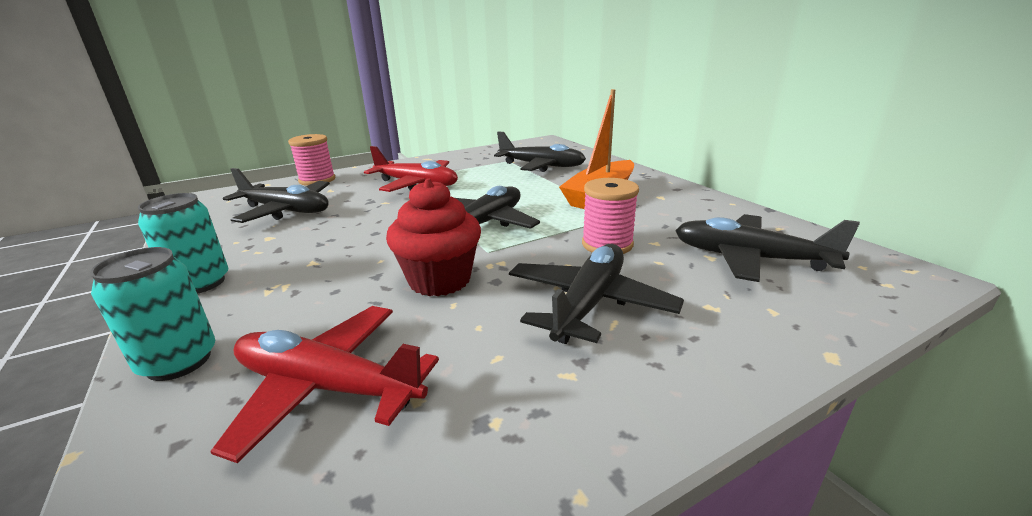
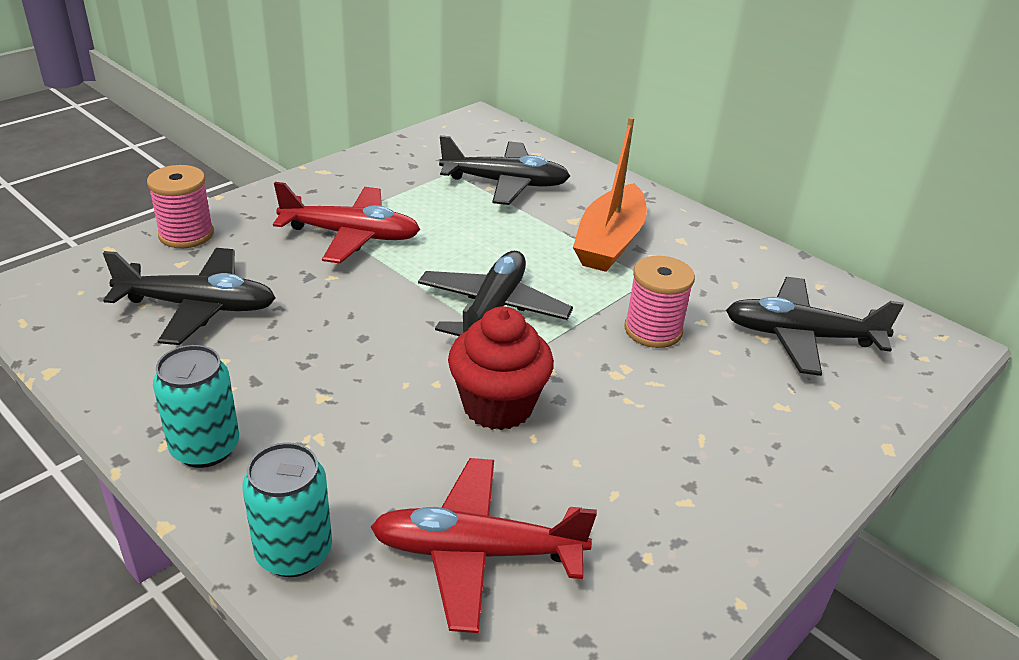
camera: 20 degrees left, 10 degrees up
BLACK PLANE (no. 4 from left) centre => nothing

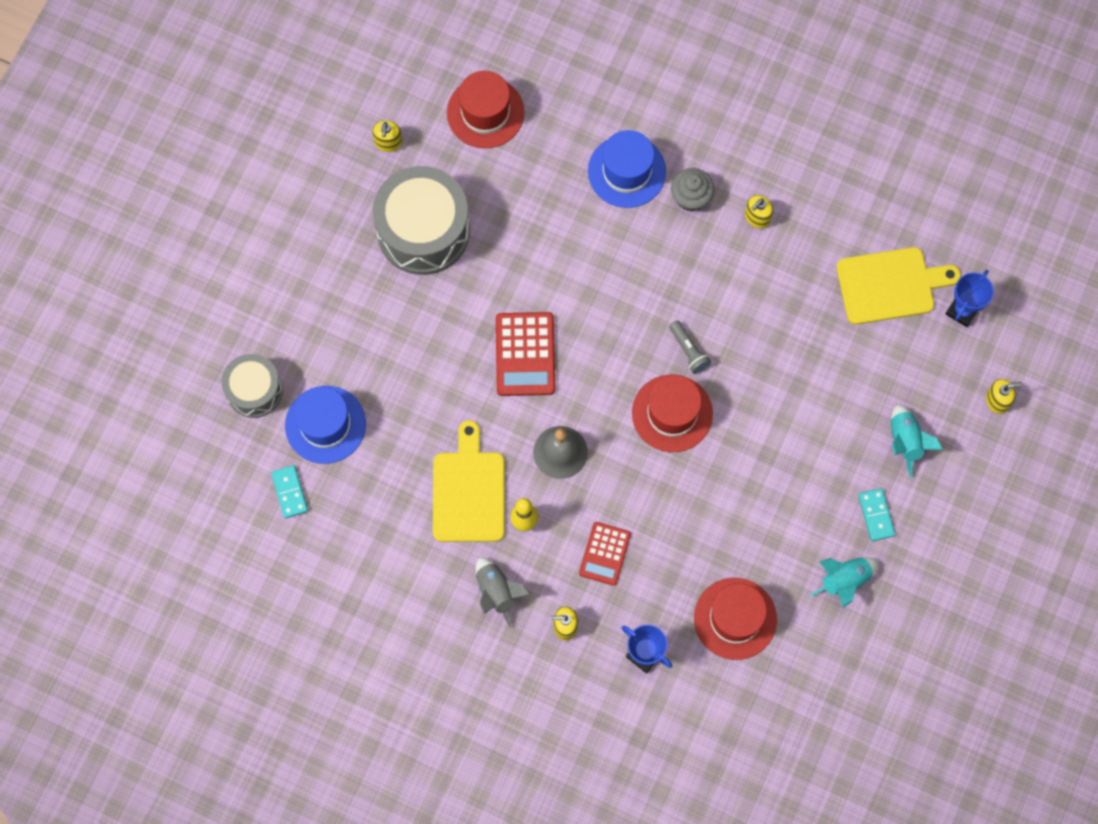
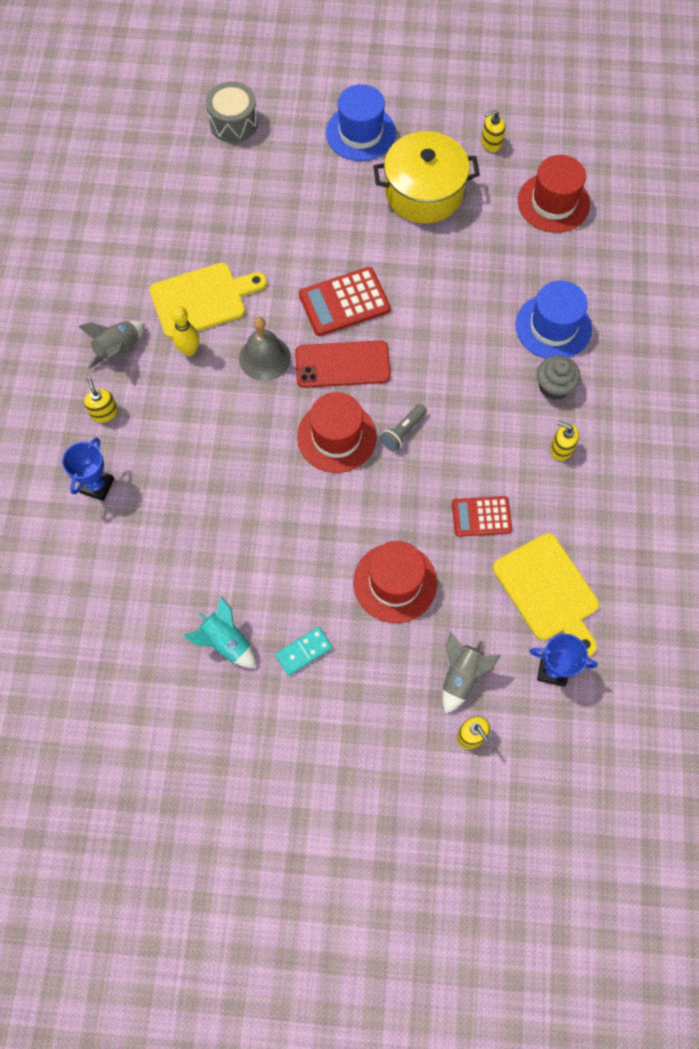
camera: 70 degrees right, 5 degrees down
TURQUOISE DOMINO (no. 1 from left) middle left => nothing
TURQUOISE ROCKET (no. 2 from left) middle right => nothing
nothing => RED PHONE centre
nothing => GREY ROCKET (no. 2 from left) middle right
BLUE HAT (no. 1 from left) middle left => BLUE HAT (no. 1 from left) top centre, shifted
RED CALCULATOR (no. 2 from left) bottom centre => RED CALCULATOR (no. 2 from left) middle right, shifted
RED HAT (no. 3 from left in the first image) bottom right => RED HAT (no. 2 from left) centre, shifted
GREY DRUM (no. 2 from left) top centre => YELLOW POT top centre

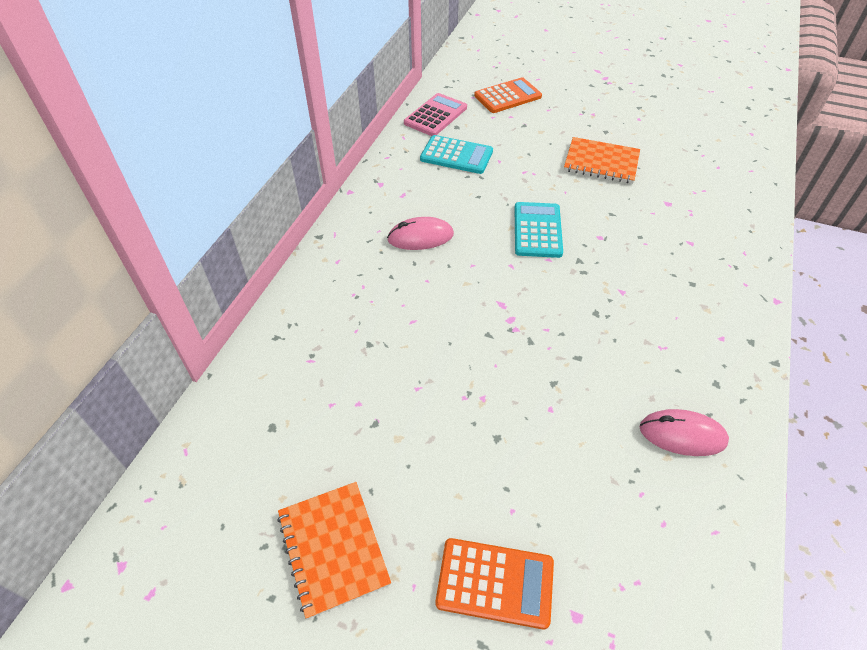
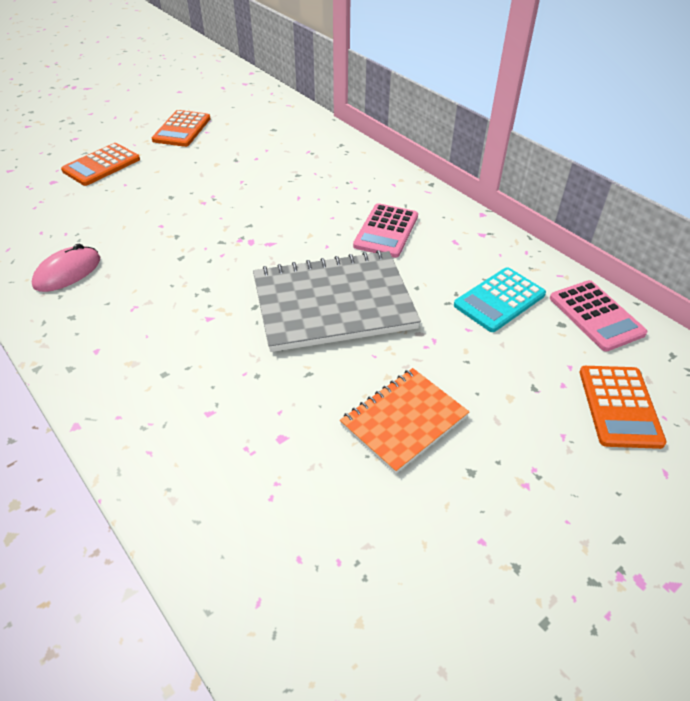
camera: 120 degrees right, 5 degrees down
ORANGE NOTEBOOK (no. 1 from left) bottom centre => ORANGE CALCULATOR (no. 2 from left) top left
PINK MOUSE (no. 1 from left) centre => PINK CALCULATOR (no. 1 from left) top centre
TURQUOISE CALCULATOR (no. 2 from left) centre => GREY NOTEBOOK centre

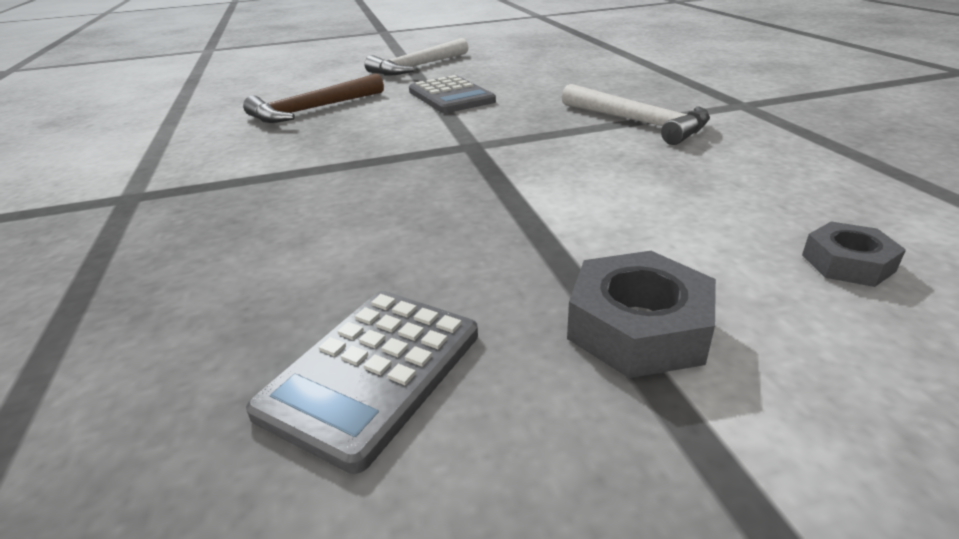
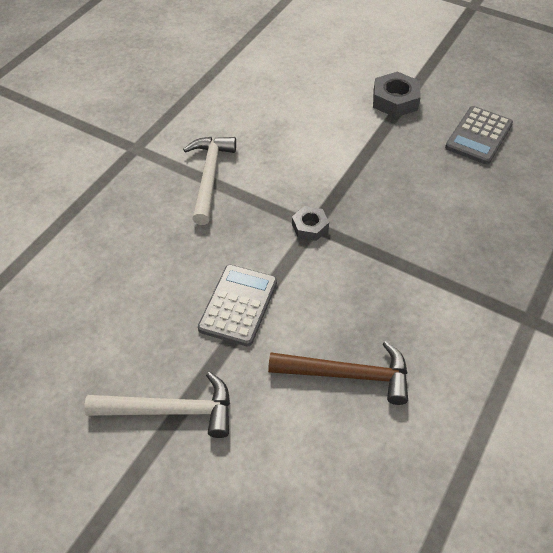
camera: 135 degrees left, 20 degrees up
GREY NUT (no. 2 from left in the first image) middle right => GREY NUT (no. 1 from left) centre, shifted
GREY CALCULATOR (no. 1 from left in the first image) bottom centre => GREY CALCULATOR (no. 2 from left) top right, 135 degrees clockwise

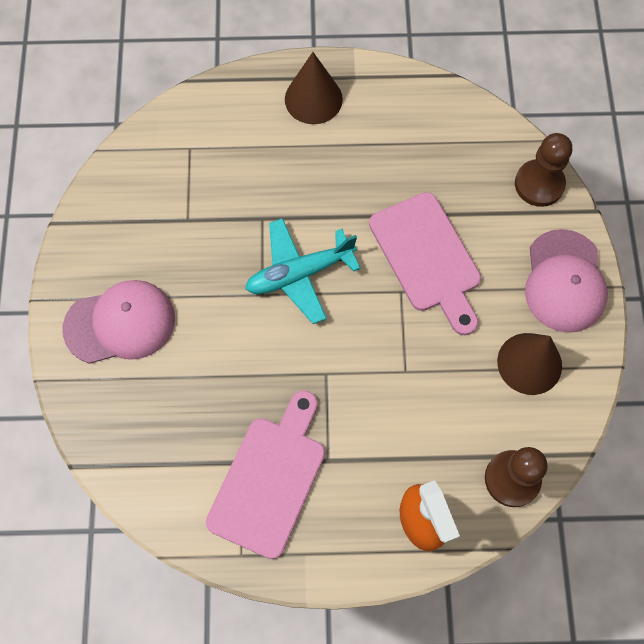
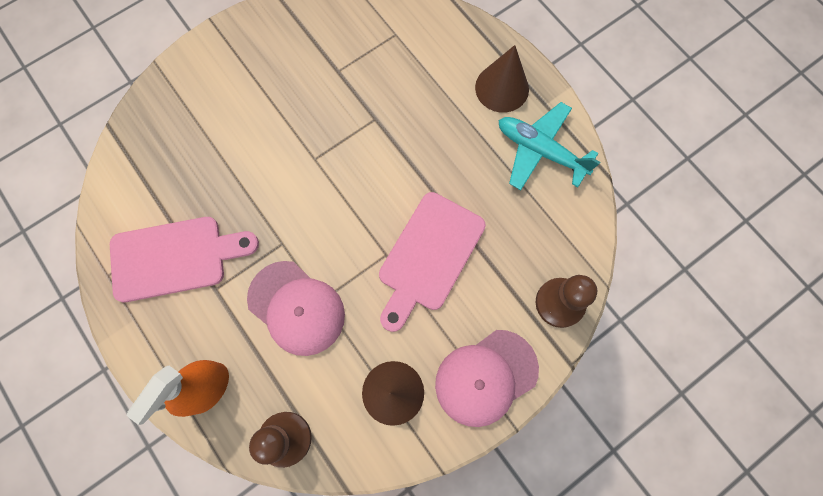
camera: 55 degrees right, 5 degrees up
PINK CAP (no. 1 from left) middle left => PINK CAP (no. 1 from left) centre, shifted
TURQUOISE PLANE centre => TURQUOISE PLANE top right, shifted

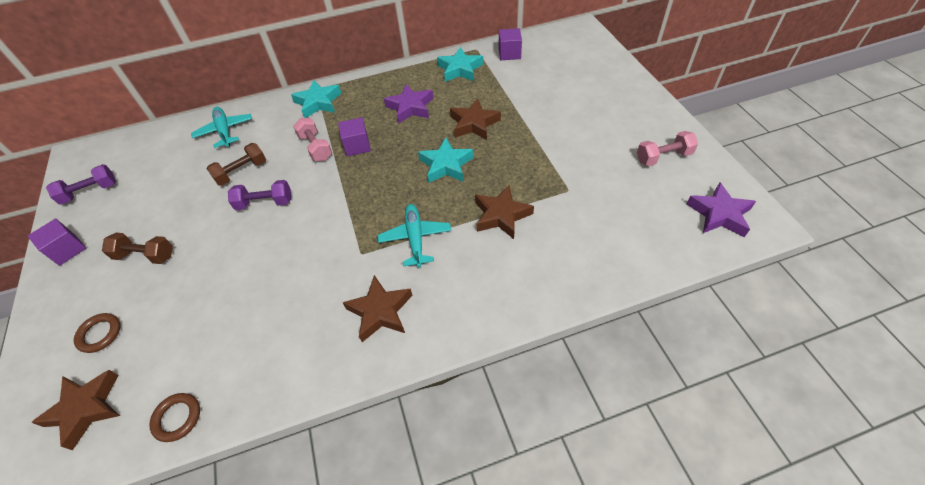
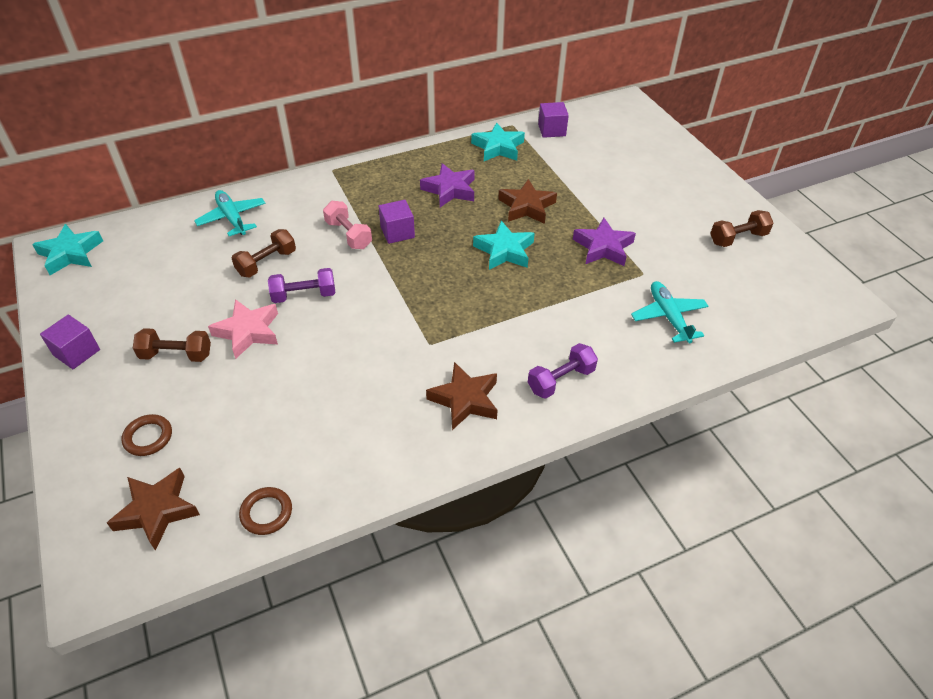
camera: 10 degrees left, 5 degrees down
BROWN STAR (no. 4 from left) centre => nothing
nothing => PINK STAR middle left
PURPLE DUMBBELL (no. 1 from left in the first image) middle left => PURPLE DUMBBELL (no. 2 from left) centre, shifted
TURQUOISE STAR (no. 1 from left) top centre => TURQUOISE STAR (no. 1 from left) middle left, shifted
TURQUOISE PLANE (no. 2 from left) centre => TURQUOISE PLANE (no. 2 from left) middle right, shifted
PURPLE STAR (no. 2 from left) middle right => PURPLE STAR (no. 2 from left) centre, shifted
PINK DUMBBELL (no. 2 from left) top right => BROWN DUMBBELL (no. 3 from left) top right

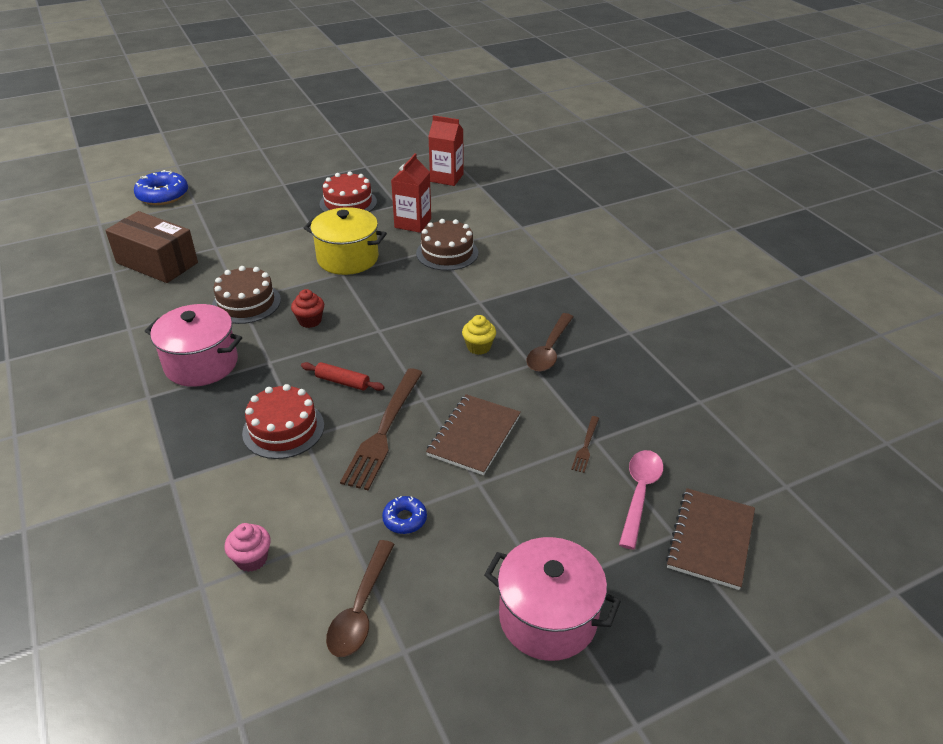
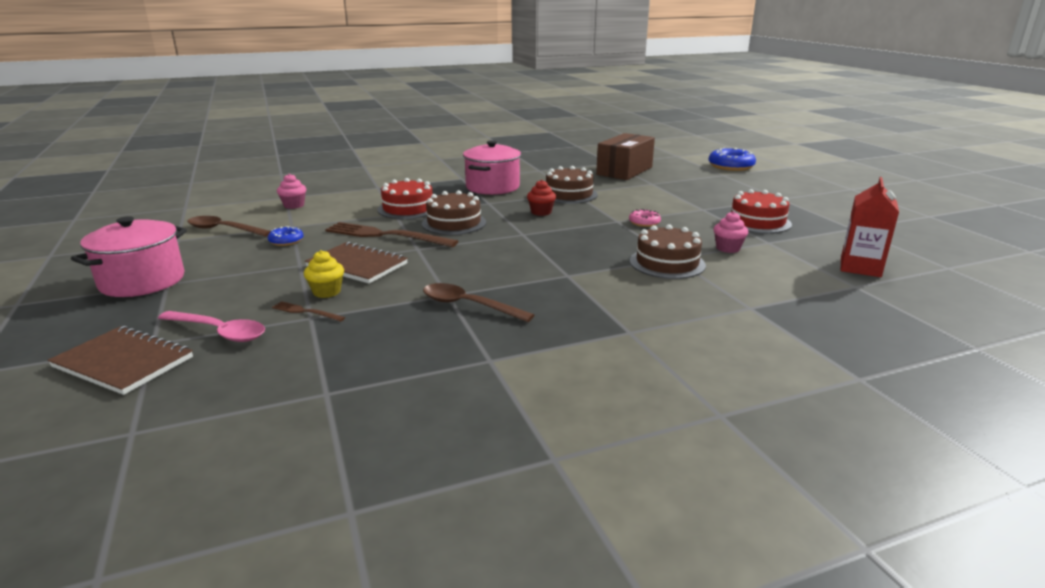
camera: 95 degrees right, 15 degrees down
YELLOW CUPCAKE centre => YELLOW CUPCAKE middle left, shifted
RED ROLLING PIN centre => BROWN CAKE (no. 1 from left) centre
YELLOW POT top centre => PINK DONUT centre
RED CARTON (no. 1 from left) top centre => PINK CUPCAKE (no. 2 from left) middle right

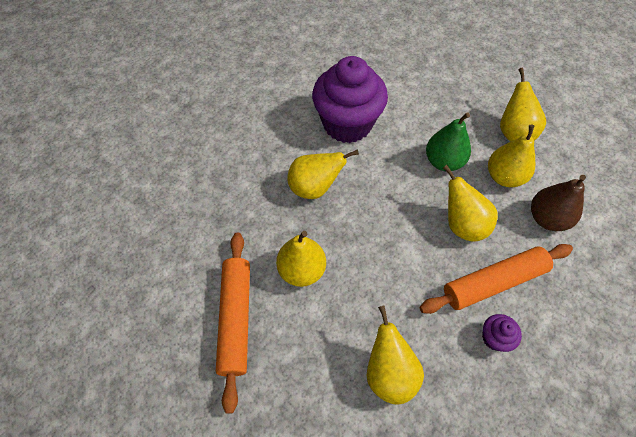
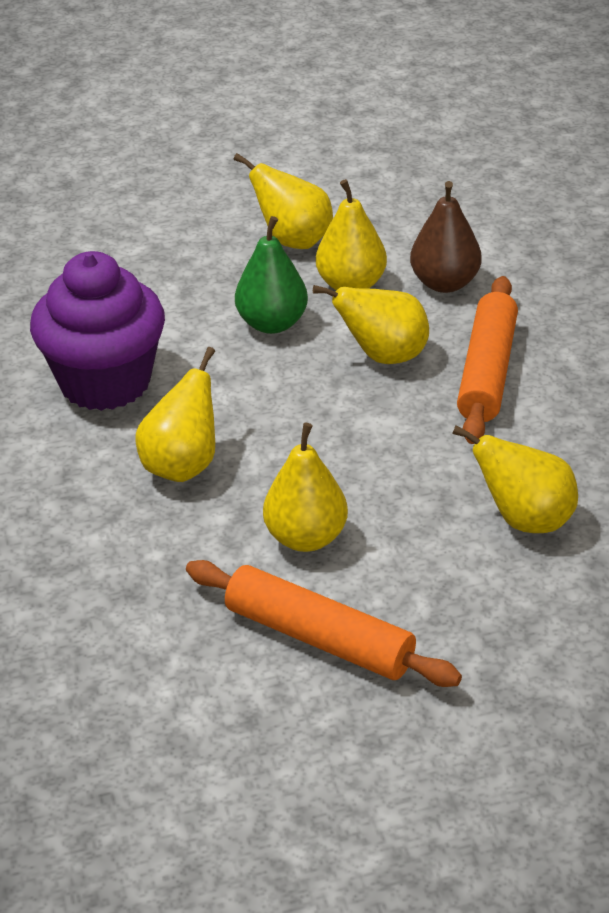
camera: 55 degrees left, 20 degrees down
PURPLE CUPCAKE (no. 2 from left) bottom right => nothing

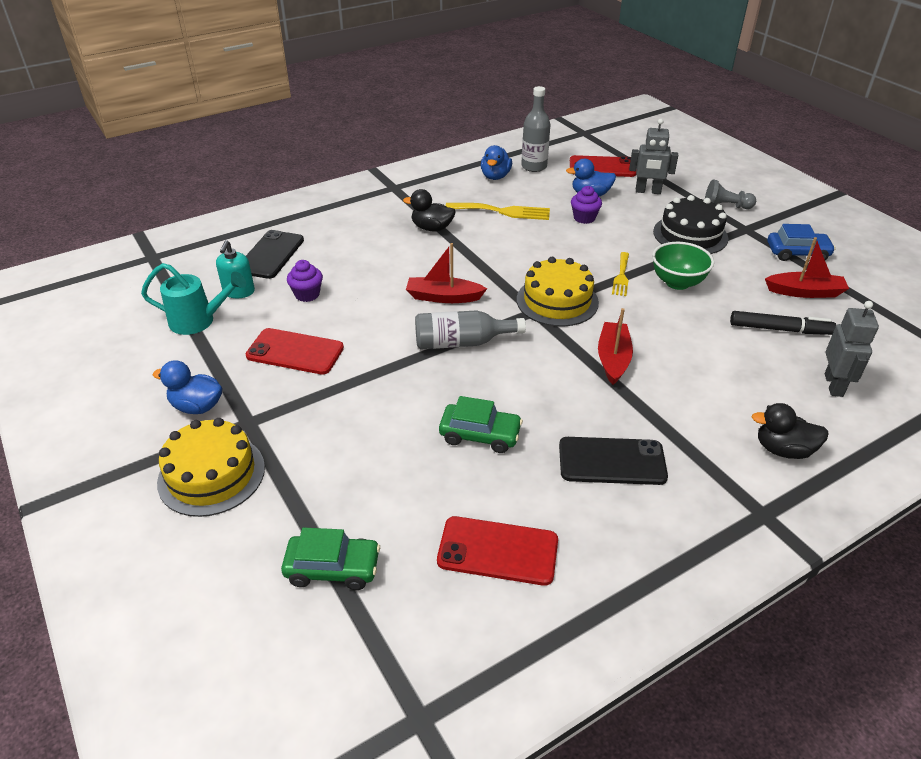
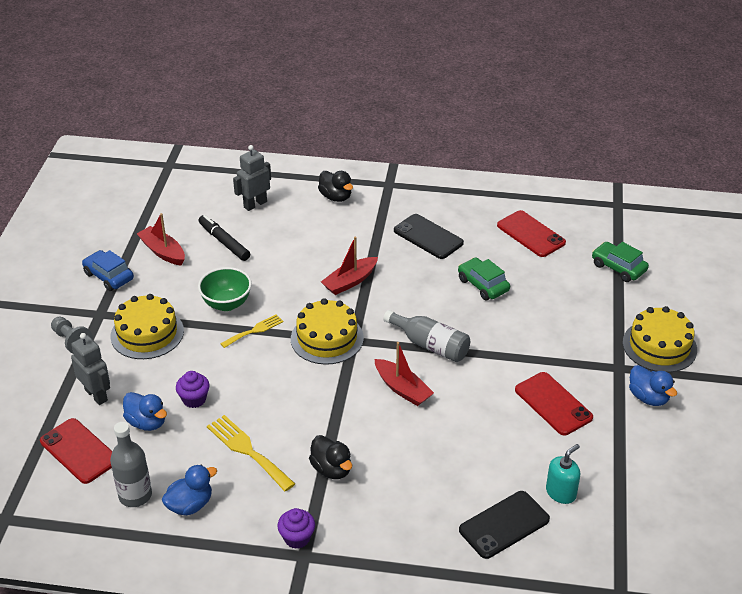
camera: 140 degrees left, 0 degrees up
TURQUOISE WATERING CAN middle left => nothing
PURPLE CUPCAKE (no. 1 from left in the first image) middle left => PURPLE CUPCAKE (no. 2 from left) bottom centre, shifted
BLACK CAKE top right => YELLOW CAKE (no. 1 from left) middle left

